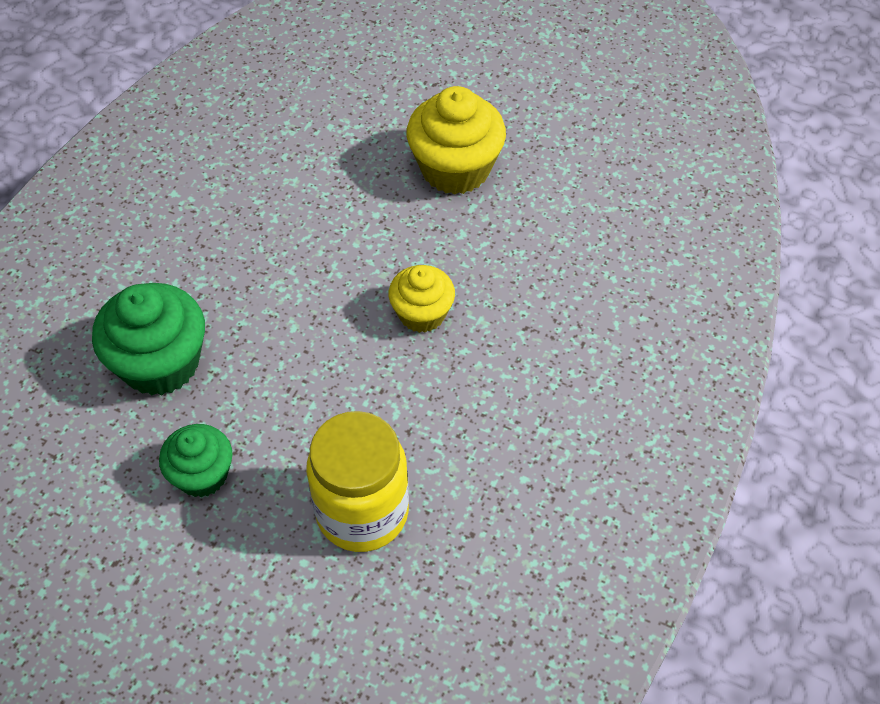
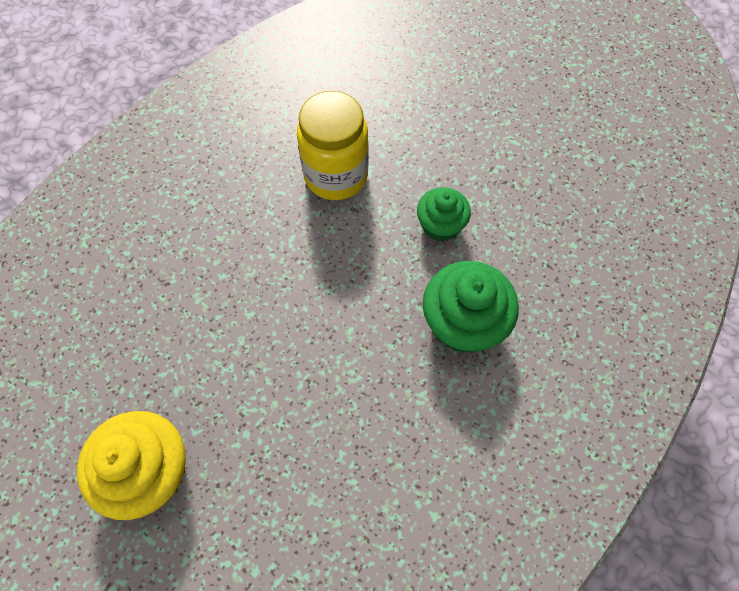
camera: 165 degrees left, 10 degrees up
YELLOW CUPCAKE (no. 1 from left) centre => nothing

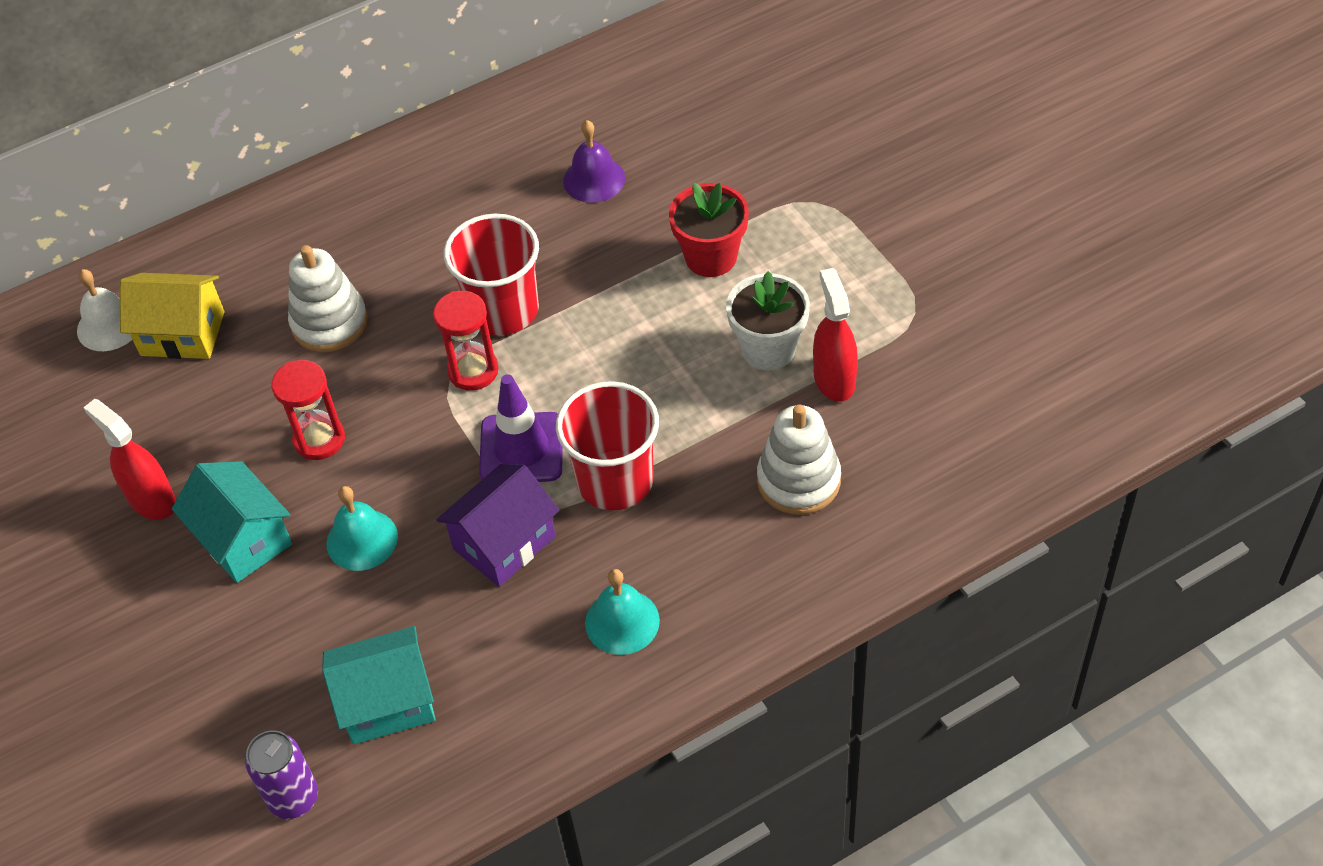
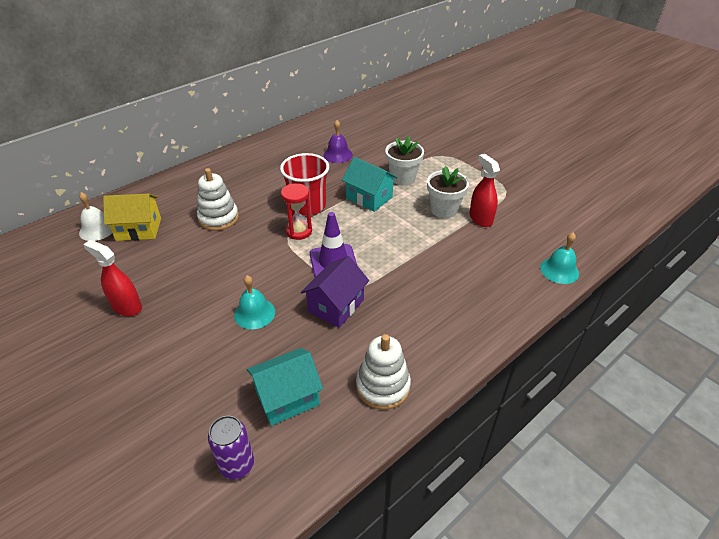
camera: 15 degrees left, 10 degrees down
RED HOURGLASS (no. 1 from left) middle left => nothing
RED CUP (no. 2 from left) centre => nothing
TURQUOISE HOUSE (no. 1 from left in the first image) middle left => TURQUOISE HOUSE (no. 2 from left) centre, shifted
TURQUOISE BELL (no. 2 from left) bottom centre => TURQUOISE BELL (no. 2 from left) middle right, shifted
WHITE STACKING TOY (no. 2 from left) centre => WHITE STACKING TOY (no. 2 from left) bottom centre, shifted
RED FLOWER POT top centre => WHITE FLOWER POT (no. 1 from left) top centre

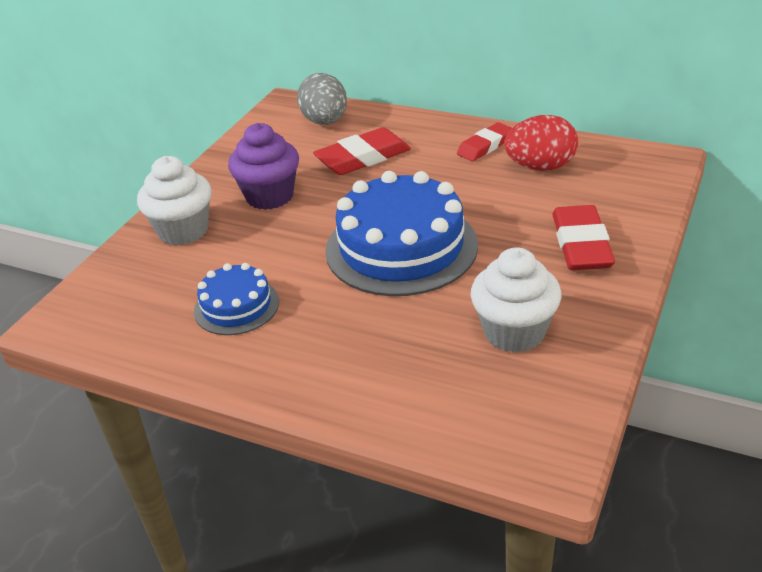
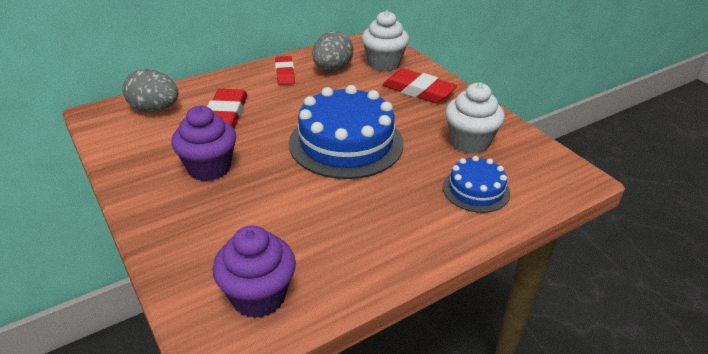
camera: 60 degrees left, 0 degrees up
nothing => PURPLE CUPCAKE (no. 2 from left) bottom centre
WHITE CUPCAKE (no. 1 from left) middle left => WHITE CUPCAKE (no. 1 from left) top centre, shifted
BLUE CAKE (no. 1 from left in the first image) middle left => BLUE CAKE (no. 2 from left) middle right, shifted
RED EGG top right => GREY EGG (no. 2 from left) top centre

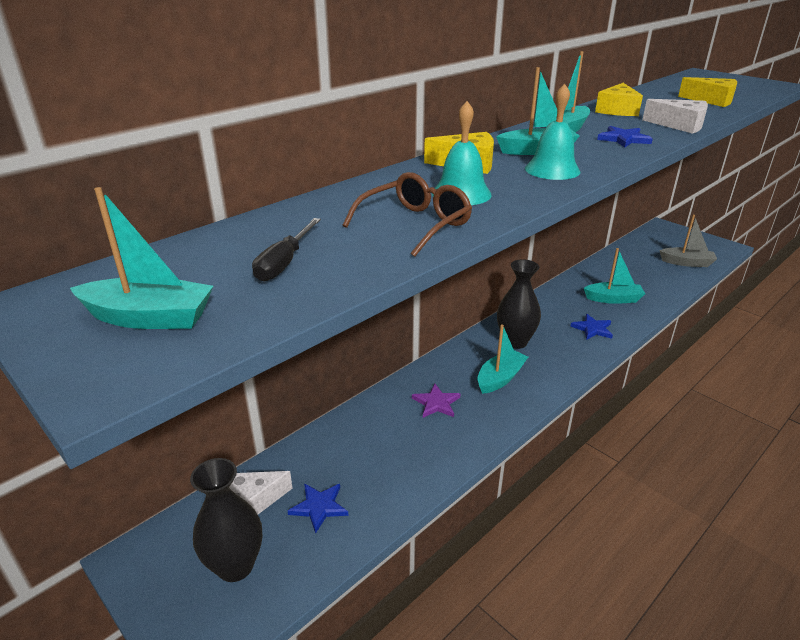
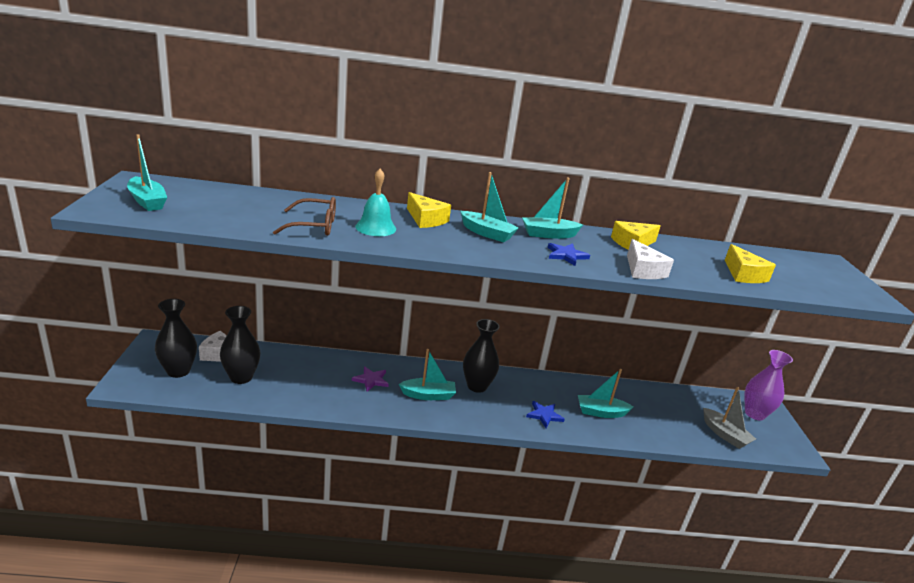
camera: 40 degrees right, 5 degrees down
BLACK SCREWDRIVER centre => nothing
TURQUOISE BELL (no. 2 from left) top right => nothing
nothing => PURPLE VASE middle right
BLUE STAR (no. 1 from left) bottom centre => BLACK VASE (no. 2 from left) middle left
TURQUOISE BOAT (no. 5 from left) middle right => TURQUOISE BOAT (no. 5 from left) bottom centre, 135 degrees clockwise

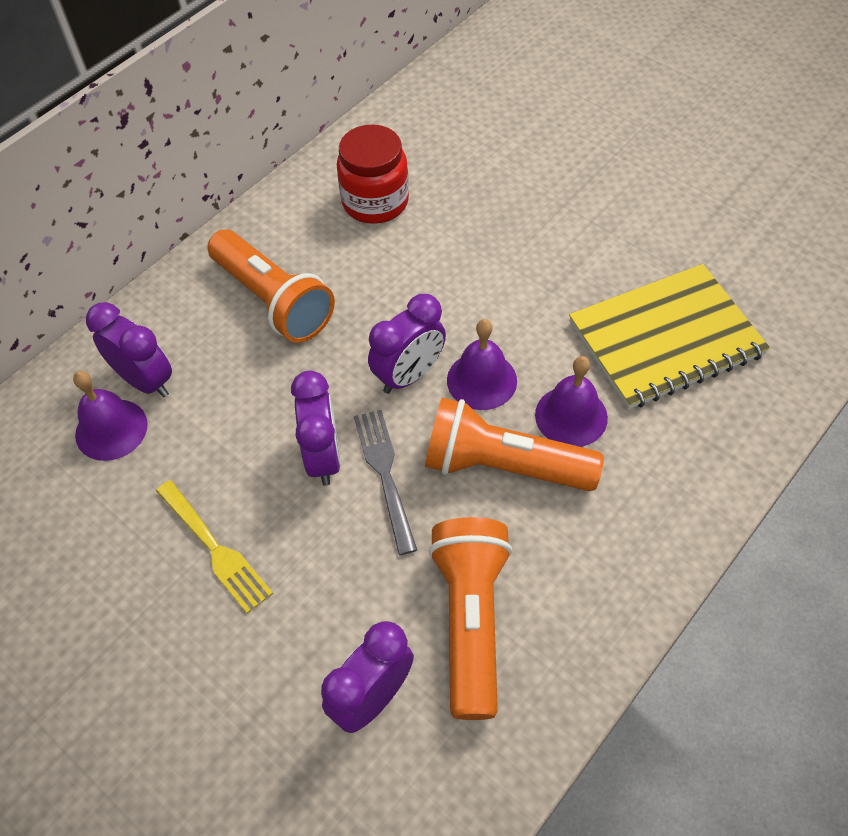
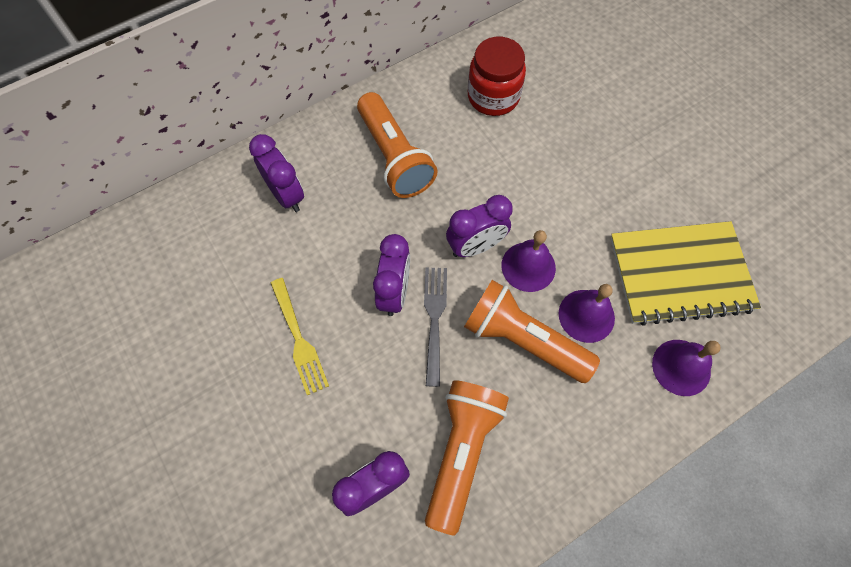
camera: 15 degrees right, 10 degrees up
PURPLE BELL (no. 1 from left in the first image) middle left => PURPLE BELL (no. 3 from left) middle right, shifted

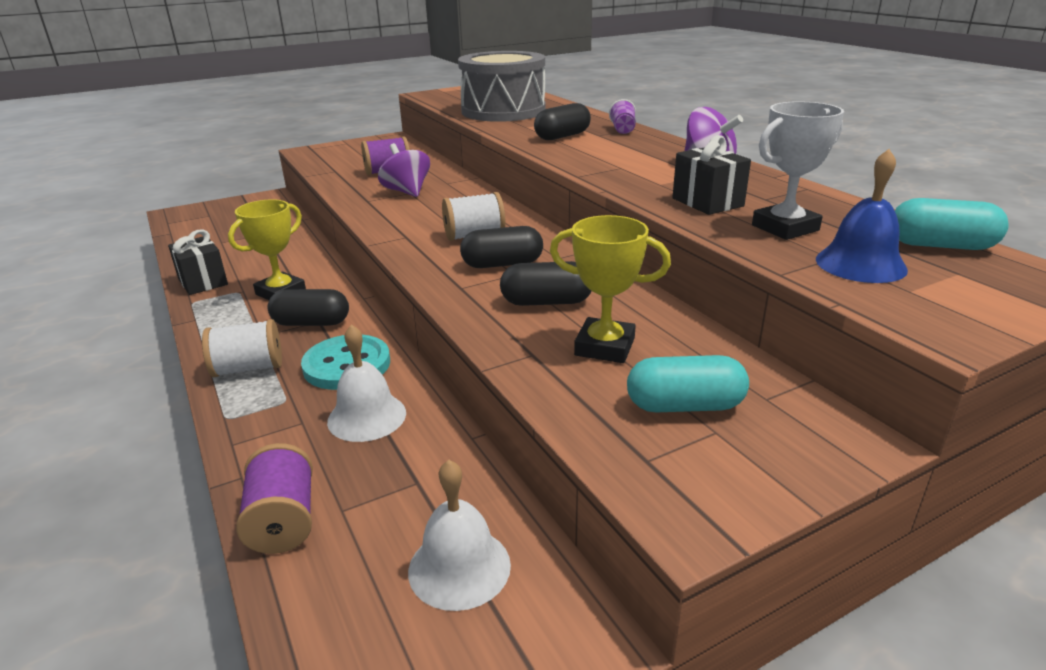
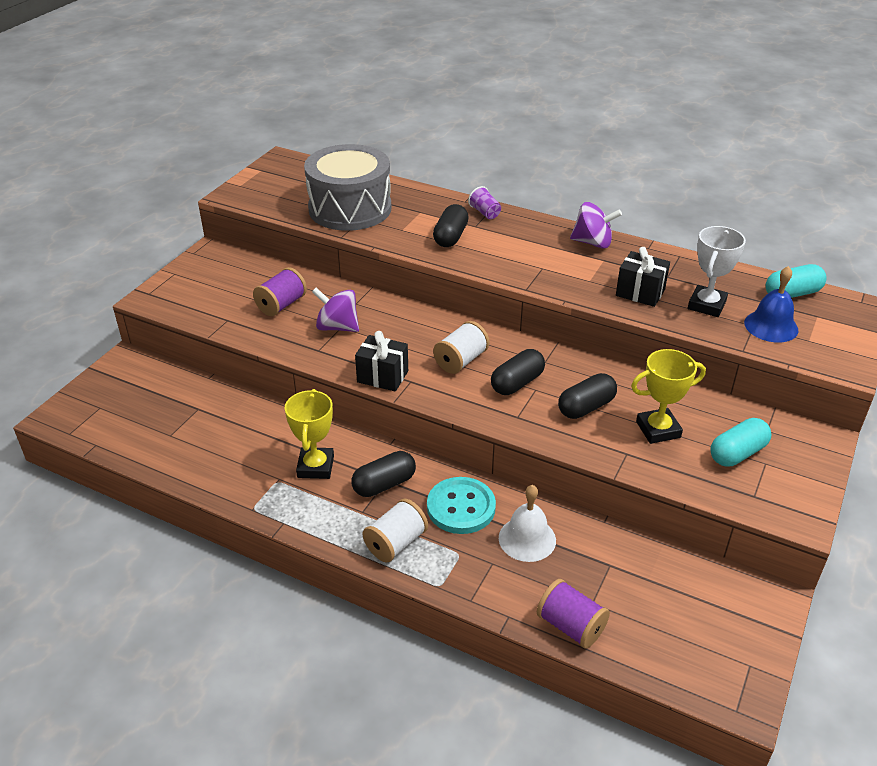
camera: 35 degrees left, 10 degrees up
WHITE BELL (no. 2 from left) bottom centre => nothing
BLACK GIFT (no. 1 from left) middle left => BLACK GIFT (no. 1 from left) centre, shifted

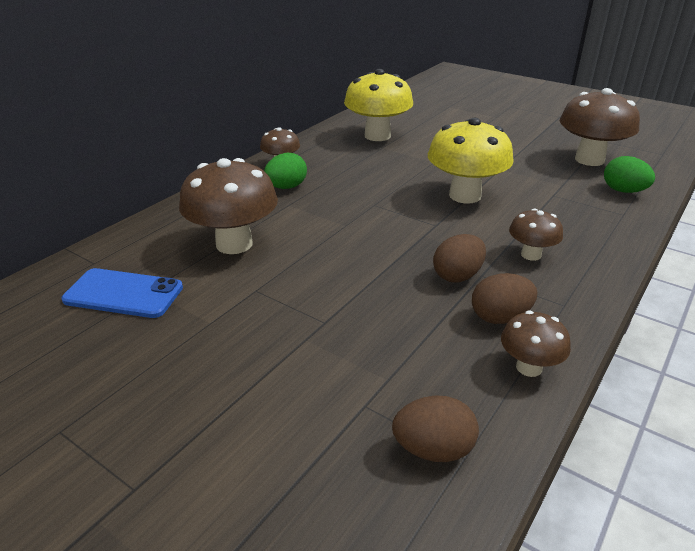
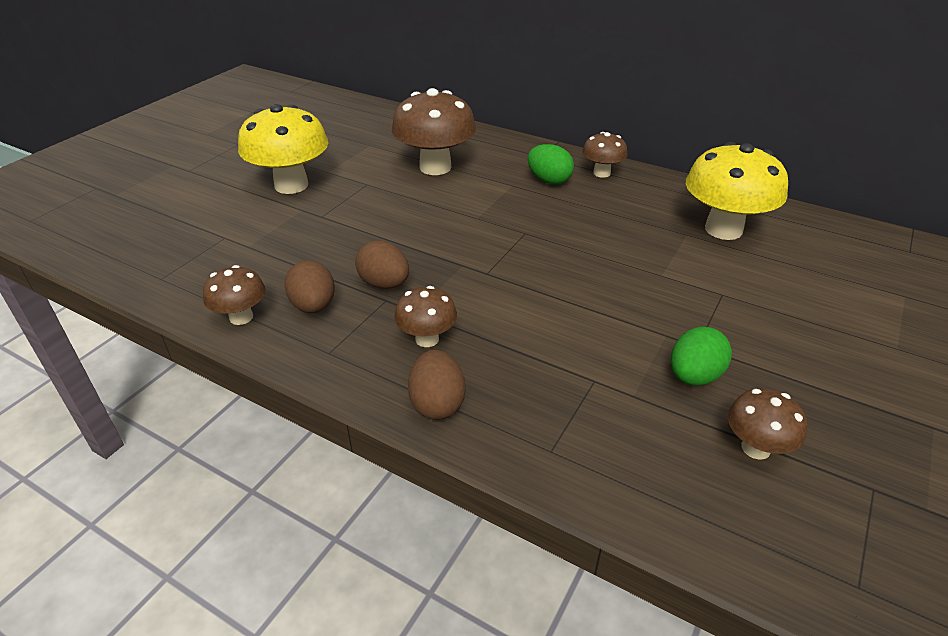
camera: 85 degrees right, 5 degrees up
BLUE PHONE middle left => nothing
BROWN EGG (no. 1 from left in the first image) bottom centre => BROWN EGG (no. 3 from left) centre, shifted
YELLOW MUSHROOM (no. 2 from left in the first image) top right => YELLOW MUSHROOM (no. 1 from left) top left, shifted
GREEN EGG (no. 2 from left) top right => GREEN EGG (no. 2 from left) middle right, shifted
BROWN MUSHROOM (no. 5 from left) top right => BROWN MUSHROOM (no. 5 from left) bottom right, x0.53

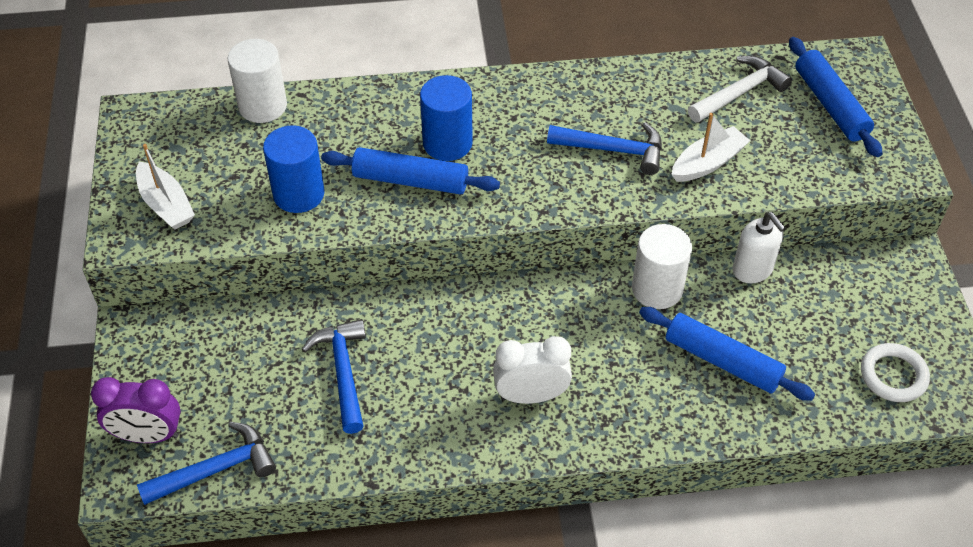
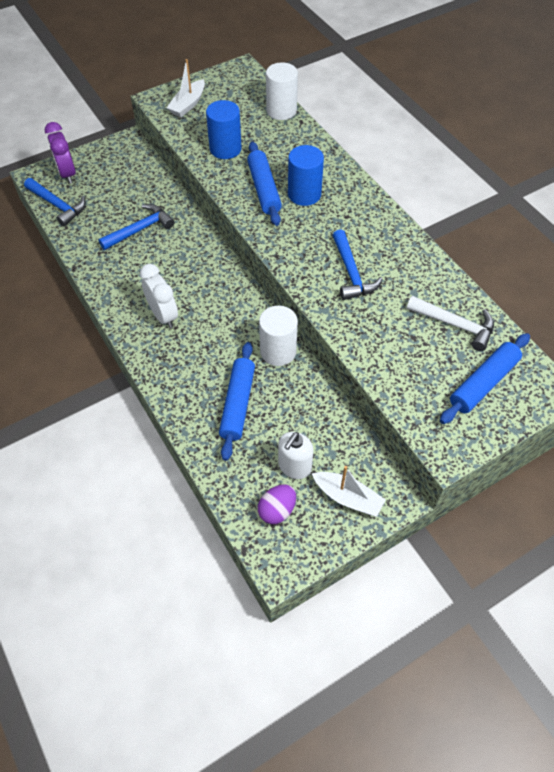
camera: 65 degrees right, 5 degrees up
WHITE BOAT (no. 2 from left) top right => WHITE BOAT (no. 2 from left) centre, shifted
WHITE SOAP DISPENSER middle right => WHITE SOAP DISPENSER centre, shifted
WHITE RING bottom right => PURPLE EGG centre

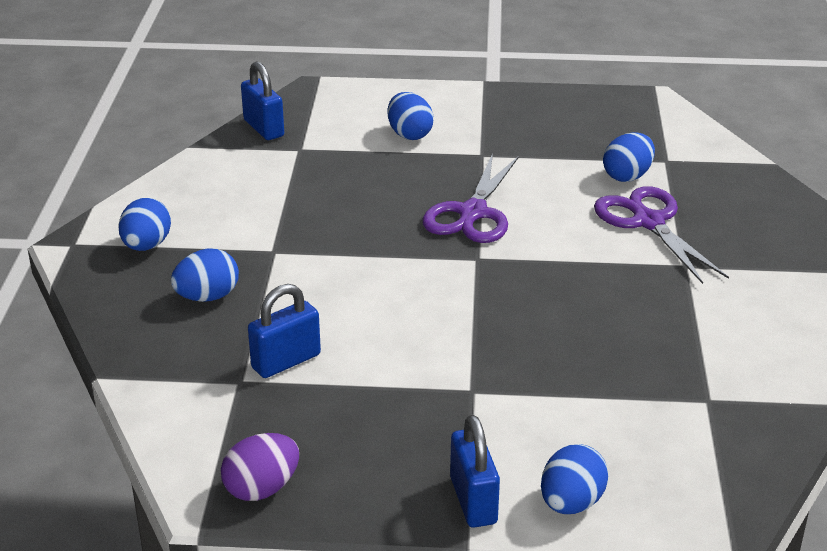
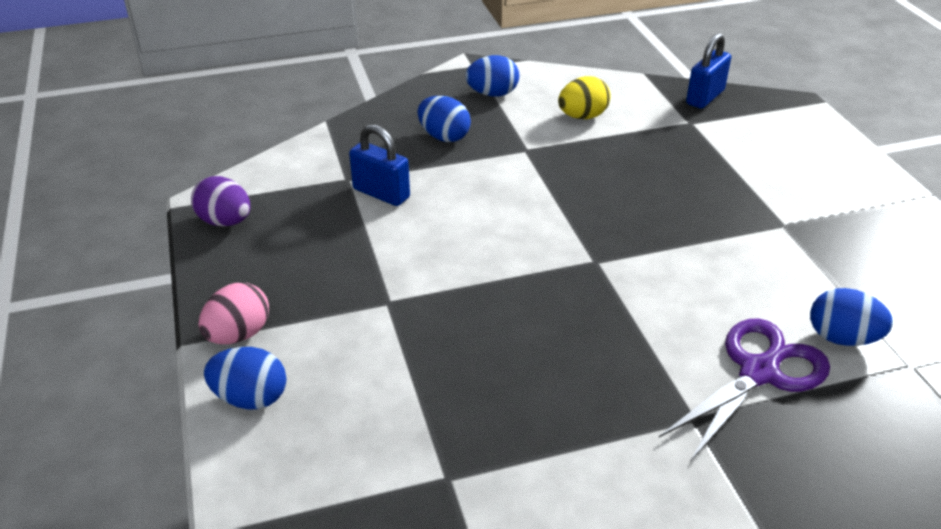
camera: 70 degrees right, 5 degrees up
BLUE EGG (no. 3 from left) top centre => nothing
PURPLE SCISSORS (no. 1 from left) centre => nothing
nothing => YELLOW EGG top centre
BLUE PADLOCK (no. 3 from left) bottom centre => PINK EGG middle left

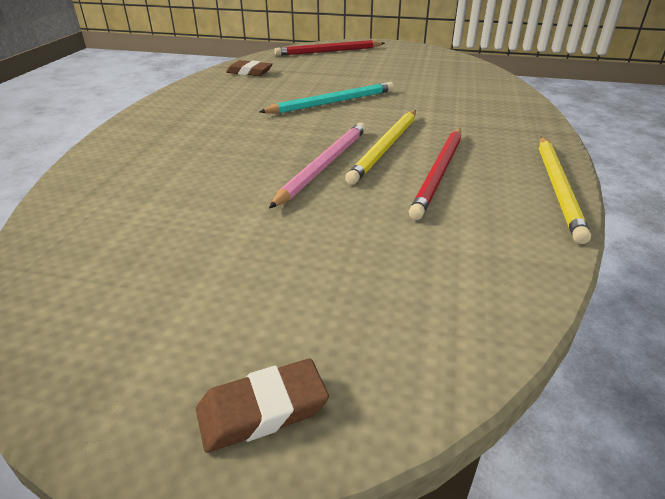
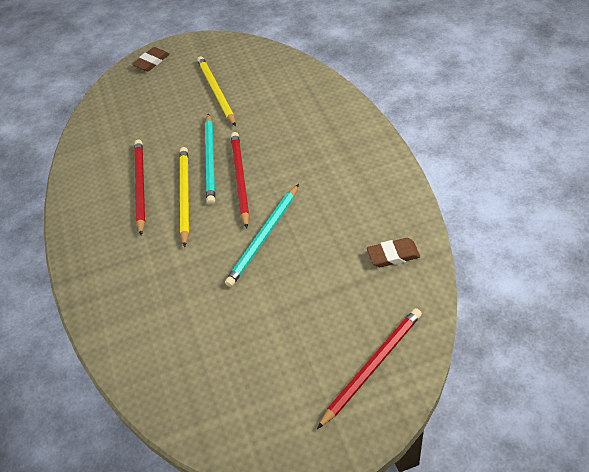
camera: 155 degrees right, 15 degrees up
nothing => RED PENCIL (no. 2 from left) centre
YELLOW PENCIL (no. 2 from left) middle right => YELLOW PENCIL (no. 2 from left) top centre, shifted
PINK PENCIL top centre => TURQUOISE PENCIL (no. 1 from left) centre

